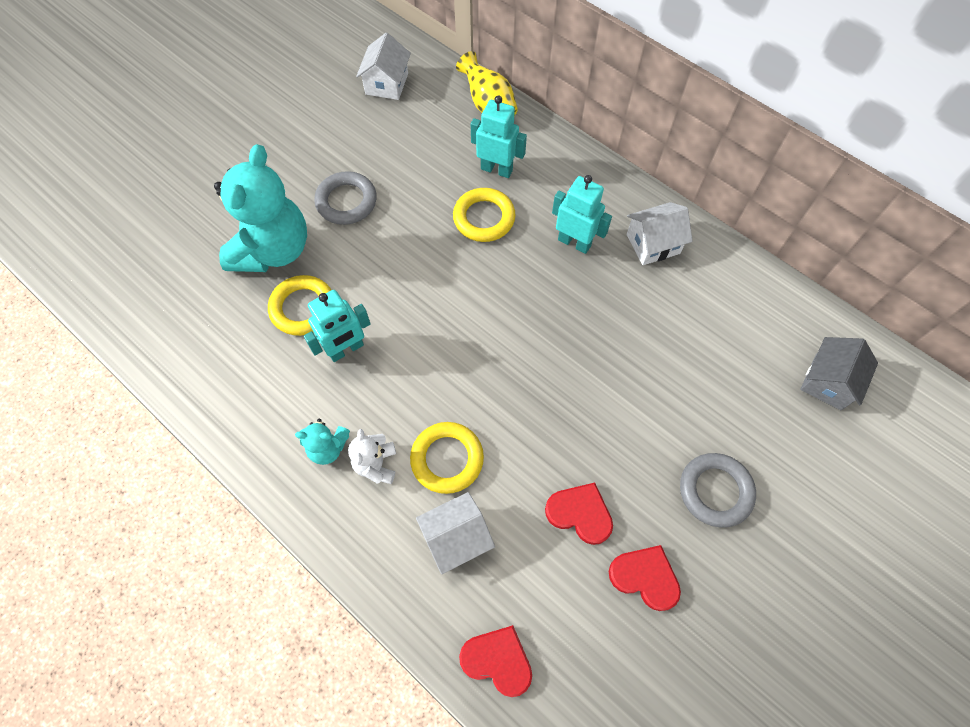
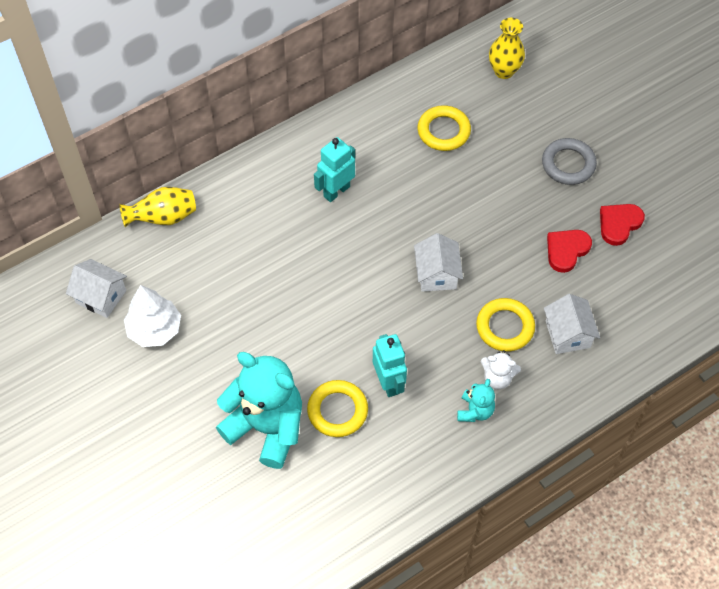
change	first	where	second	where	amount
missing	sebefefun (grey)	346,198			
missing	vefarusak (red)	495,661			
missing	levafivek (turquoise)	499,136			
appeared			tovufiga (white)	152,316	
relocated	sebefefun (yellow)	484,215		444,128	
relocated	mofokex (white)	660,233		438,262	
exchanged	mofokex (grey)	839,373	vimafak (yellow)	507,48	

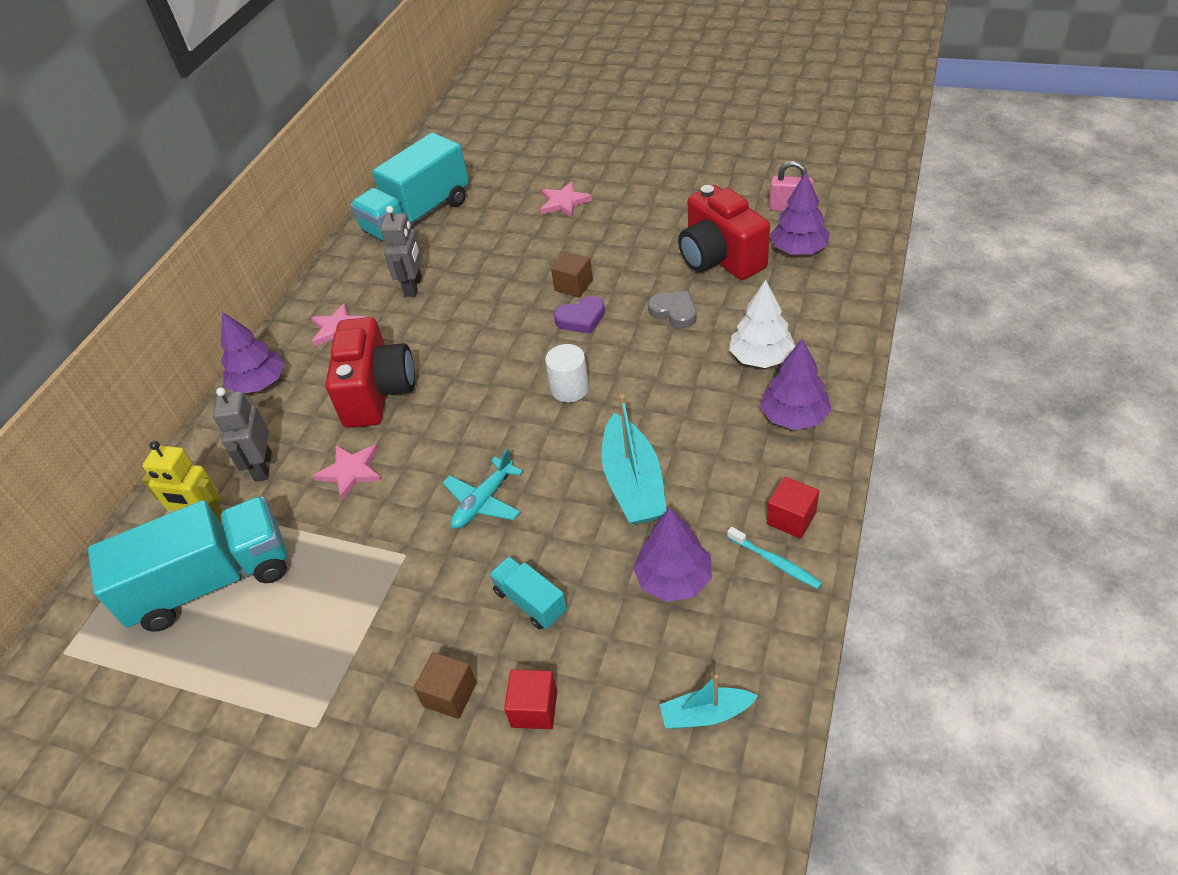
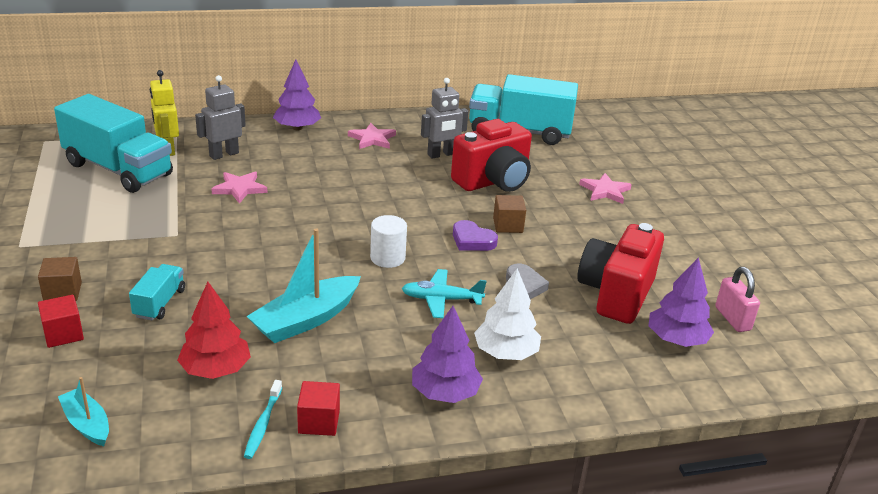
change	first	where	second	where	amount
relocated	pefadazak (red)	370,372		491,155	
relocated	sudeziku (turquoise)	483,489		444,293	
colour	tovufiga (purple)	672,554	tovufiga (red)	214,330	

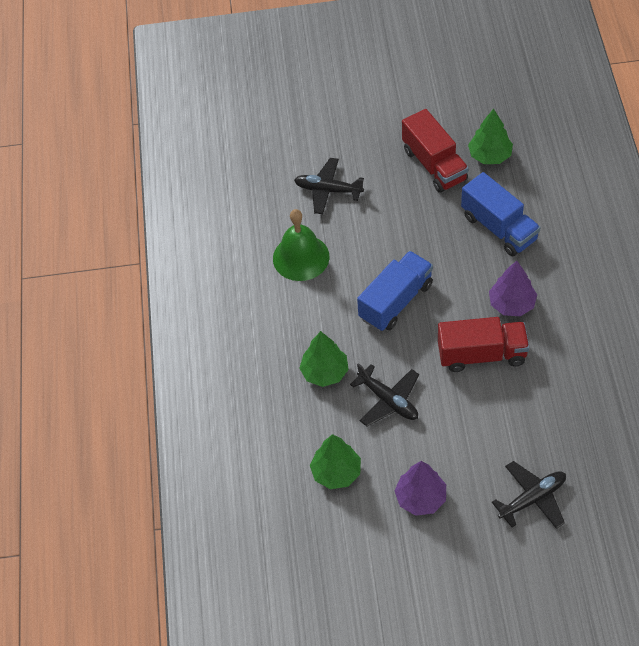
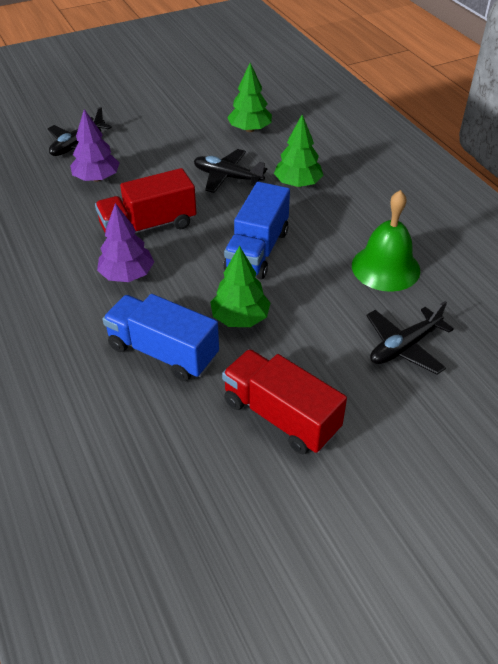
change	first	where	second	where	amount
relocated	tovufiga (purple)	420,488		95,145	
relocated	tovufiga (green)	490,136		240,286	
spun	sudeziku (black)	329,186		410,337	150 degrees clockwise

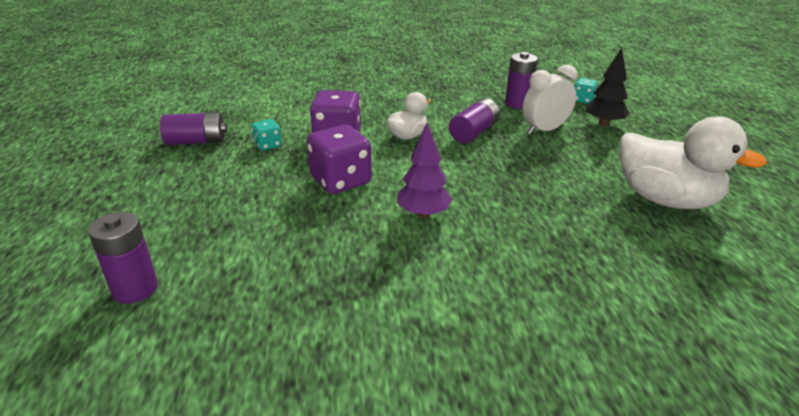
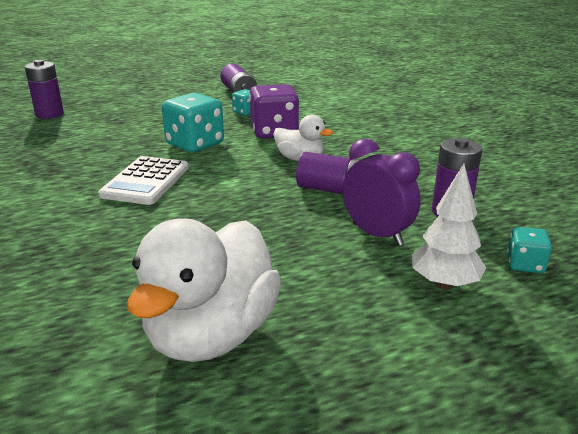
change	first	where	second	where	amount
exchanged	tovufiga (purple)	425,170	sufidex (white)	143,180	
colour	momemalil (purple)	339,159	momemalil (turquoise)	193,122	
colour	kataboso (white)	550,100	kataboso (purple)	382,192	
colour	tovufiga (black)	608,87	tovufiga (white)	449,227	

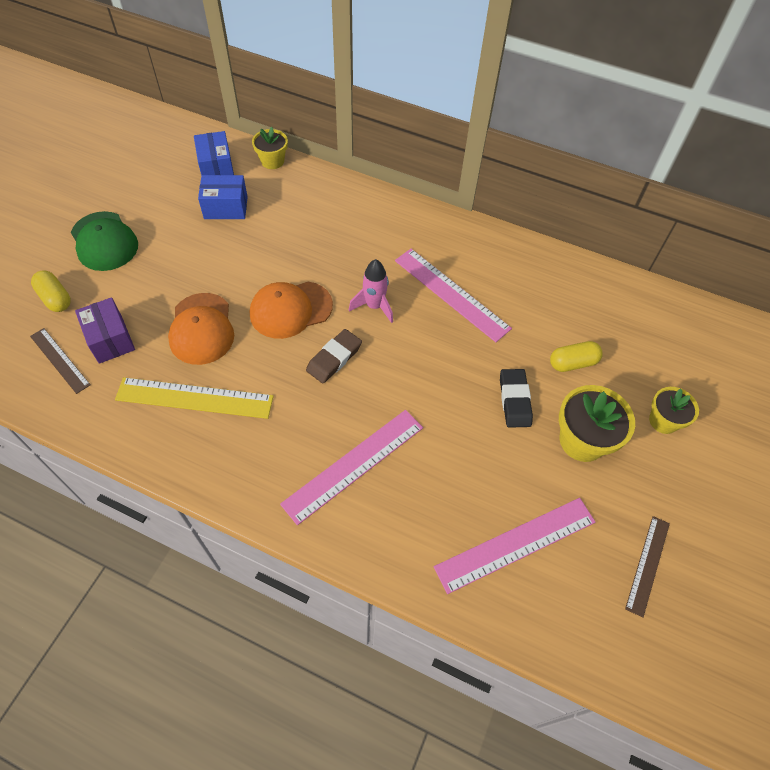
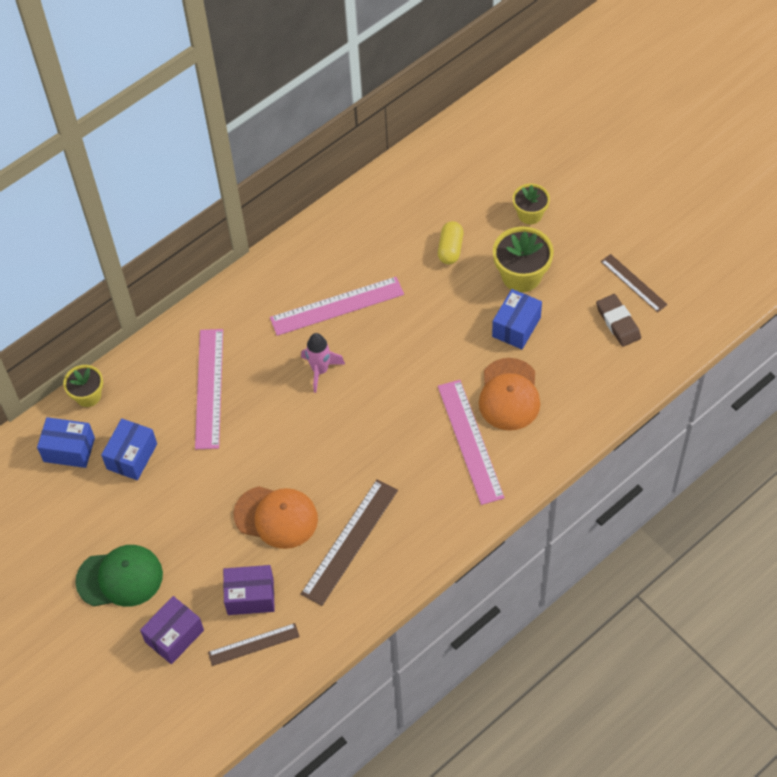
change	first	where	second	where	amount
missing	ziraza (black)	516,398			
appeared			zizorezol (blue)	517,319	
relocated	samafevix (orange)	291,310		509,394	
relocated	ziraza (brown)	334,356		618,320	
relocated	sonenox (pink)	514,546		209,389	
exchanged	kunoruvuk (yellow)	51,291	zizorezol (purple)	172,630	
colour	sonenox (yellow)	194,398	sonenox (brown)	349,542	

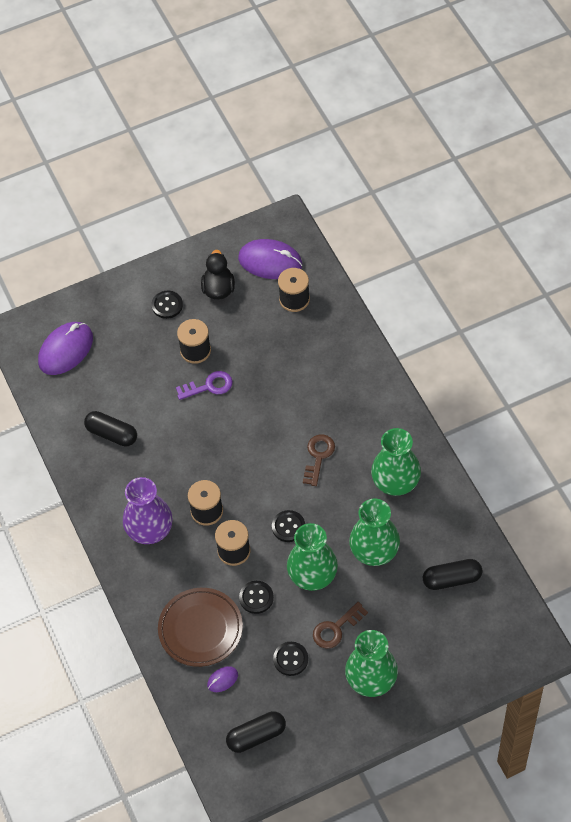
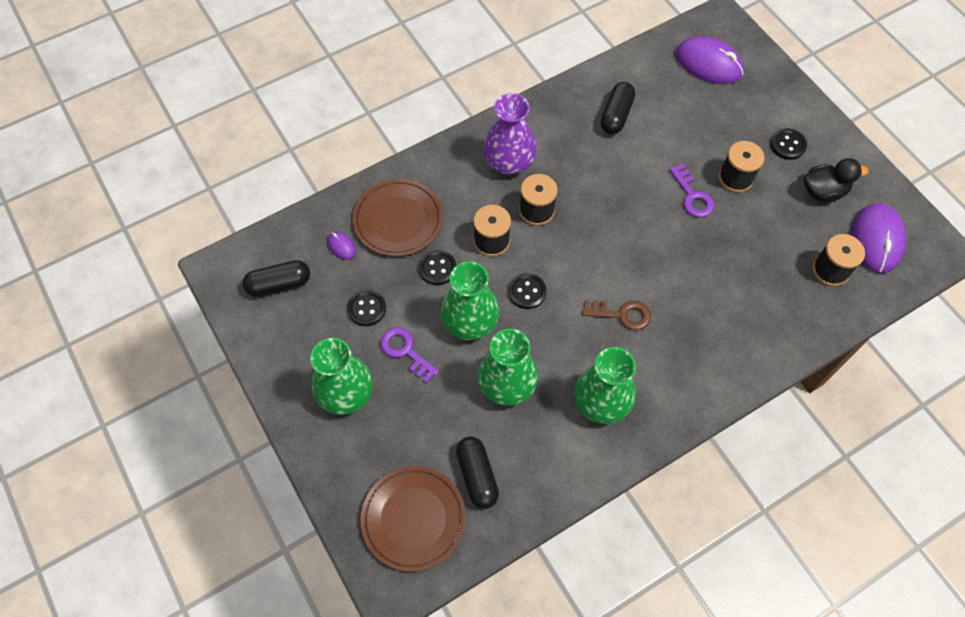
change	first	where	second	where	amount
appeared			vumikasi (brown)	413,519	
colour	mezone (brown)	340,625	mezone (purple)	409,355	
spun	kunoruvuk (black)	256,732		276,278	75 degrees counterclockwise

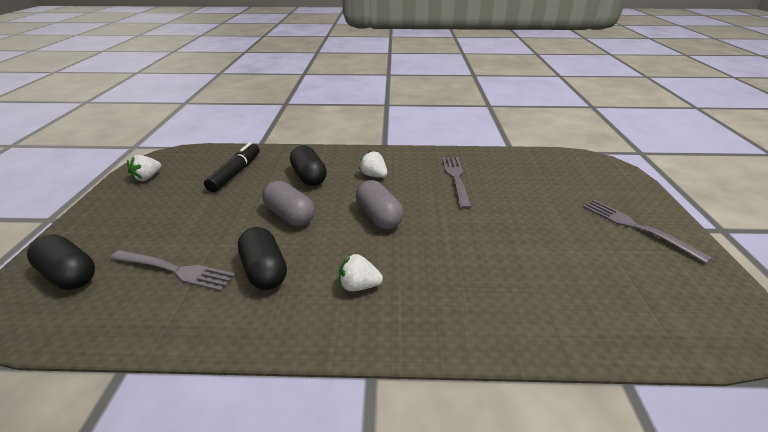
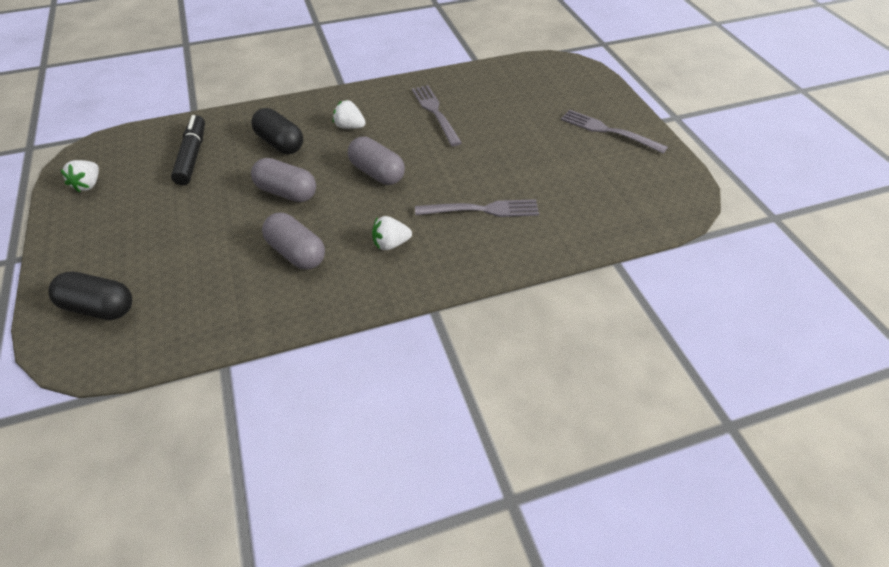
change	first	where	second	where	amount
relocated	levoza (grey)	173,271		477,208	
colour	kunoruvuk (black)	262,258	kunoruvuk (grey)	293,241	

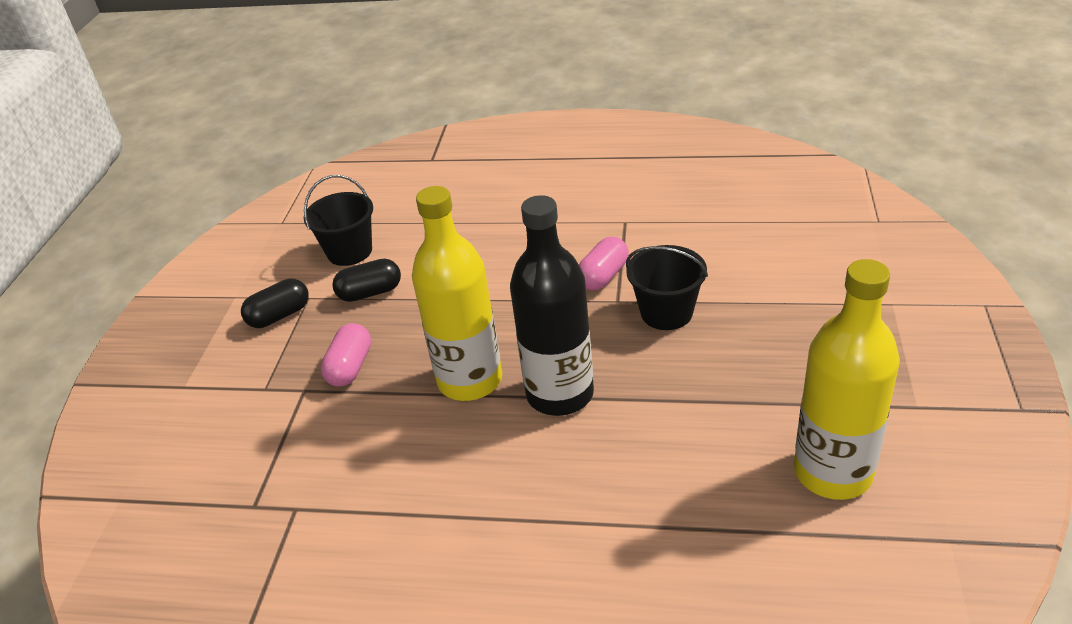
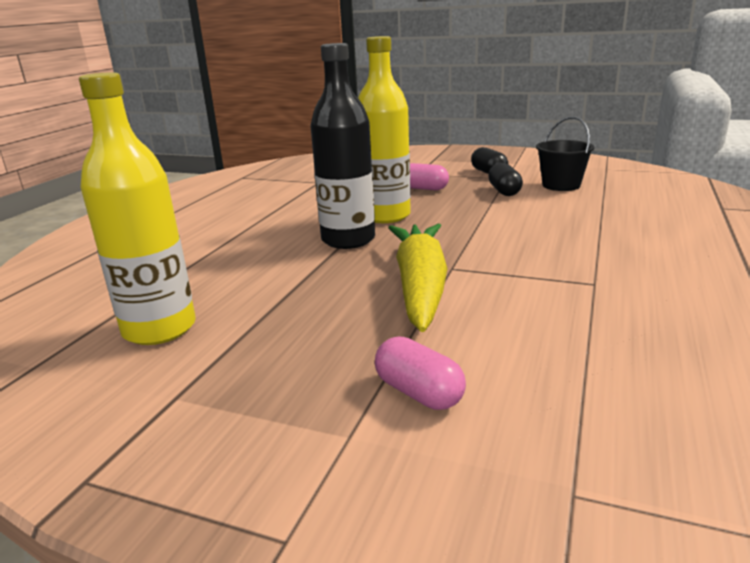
change	first	where	second	where	amount
relocated	kunoruvuk (pink)	604,263		420,373	
exchanged	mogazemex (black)	667,287	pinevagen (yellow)	418,278	

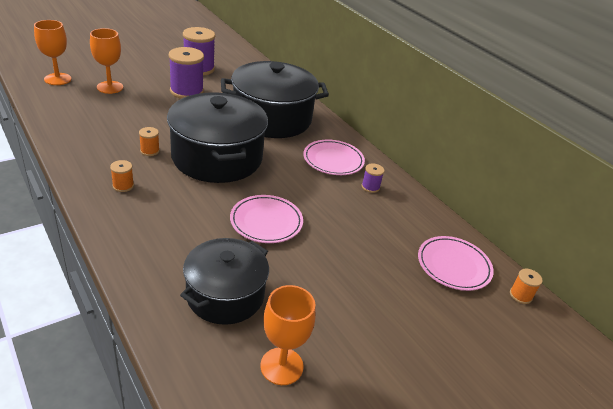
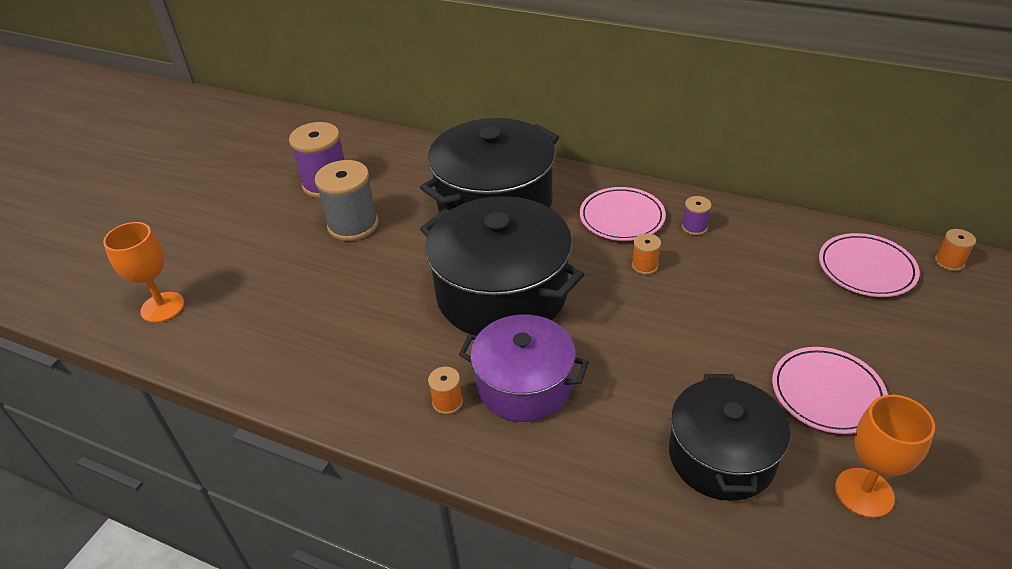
change	first	where	second	where	amount
missing	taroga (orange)	106,61			
appeared			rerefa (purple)	524,368	
relocated	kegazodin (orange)	149,141		646,254	
relocated	vumikasi (pink)	266,219		830,390	
colour	kegazodin (purple)	186,73	kegazodin (grey)	346,200	

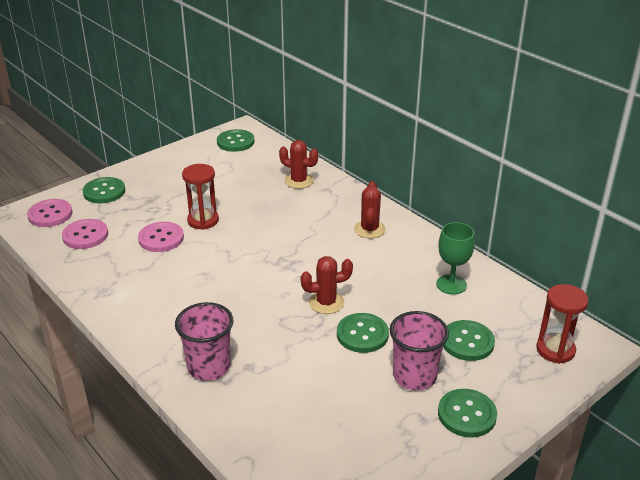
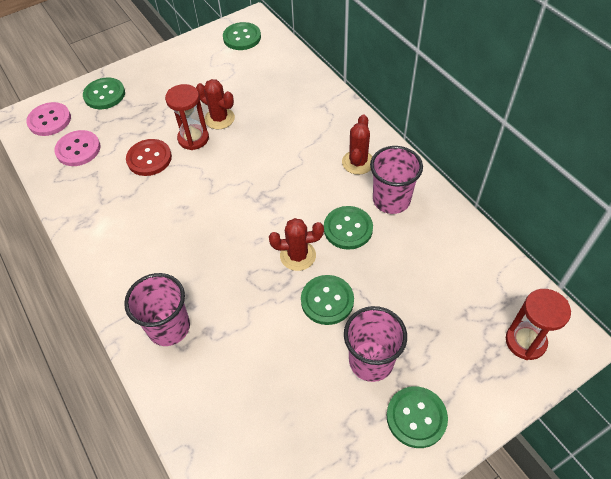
change	first	where	second	where	amount
missing	taroga (green)	455,258			
appeared			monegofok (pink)	396,180	
relocated	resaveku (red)	298,164		215,104	
relocated	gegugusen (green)	469,340		348,228	
colour	gegugusen (pink)	161,237	gegugusen (red)	149,157	

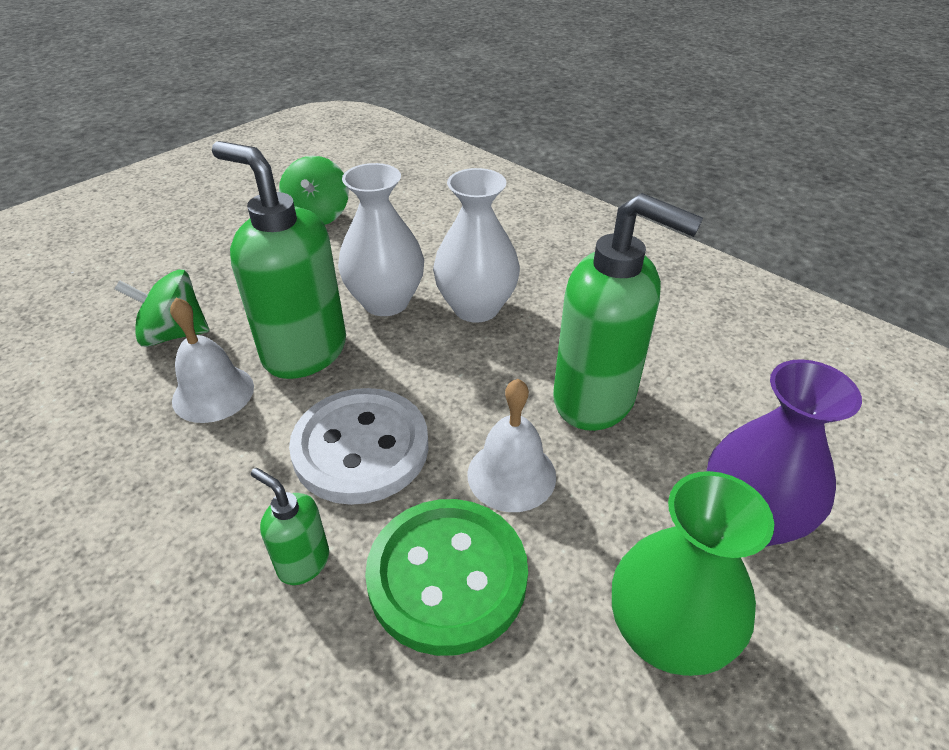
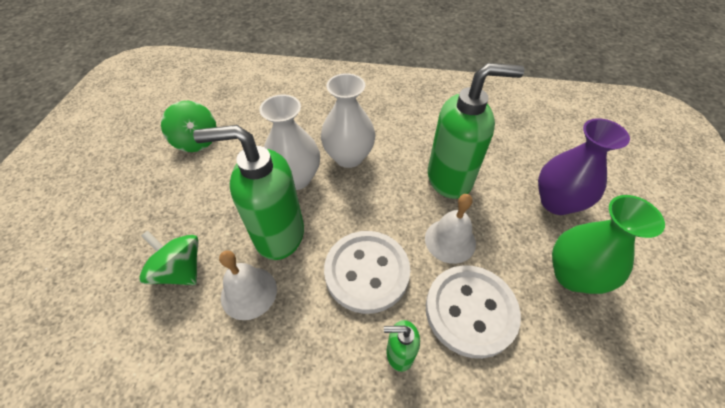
change	first	where	second	where	amount
colour	gegugusen (green)	446,577	gegugusen (white)	473,312	
spun	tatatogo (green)	162,308		169,258	75 degrees clockwise

